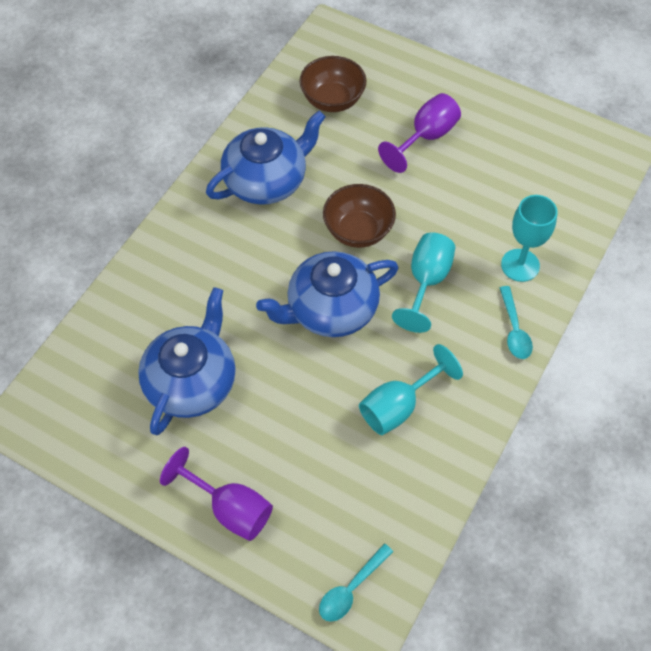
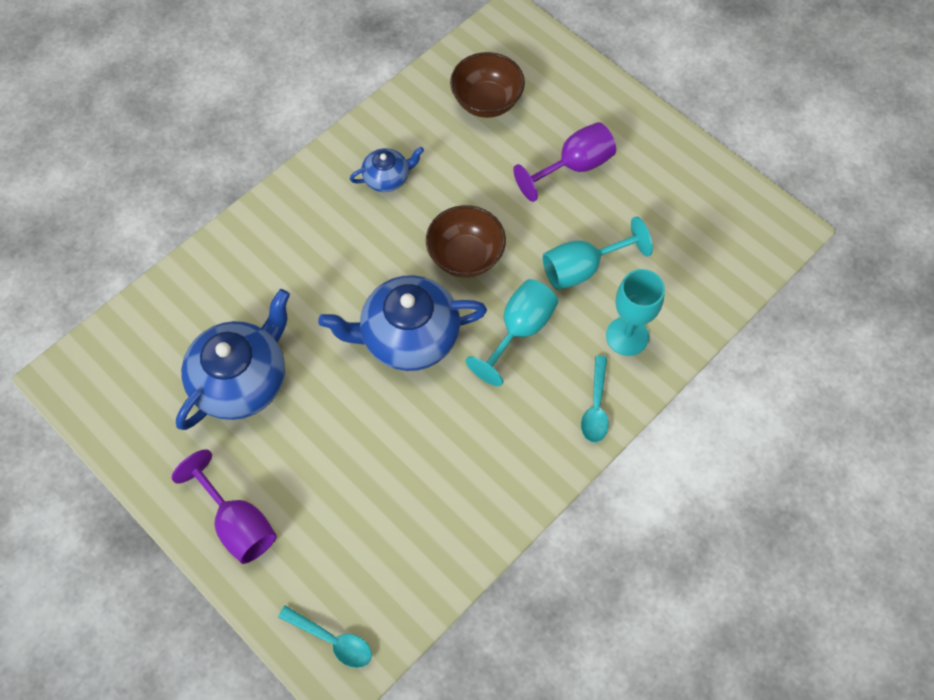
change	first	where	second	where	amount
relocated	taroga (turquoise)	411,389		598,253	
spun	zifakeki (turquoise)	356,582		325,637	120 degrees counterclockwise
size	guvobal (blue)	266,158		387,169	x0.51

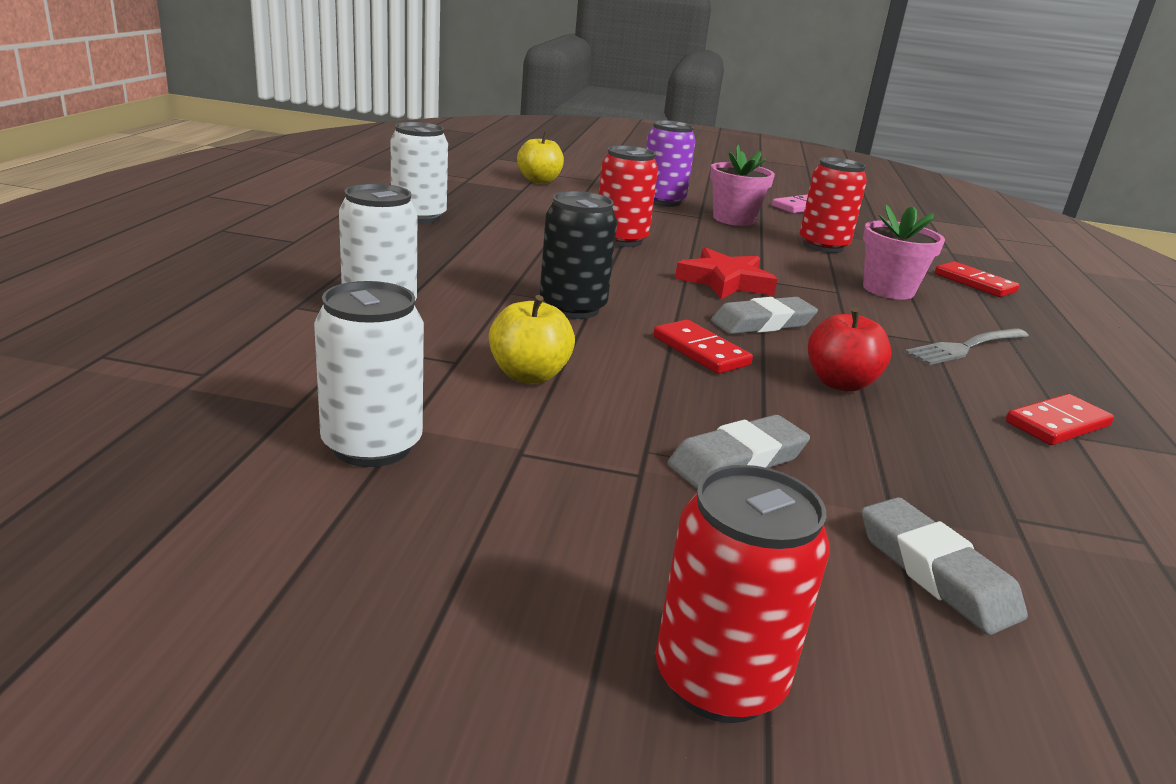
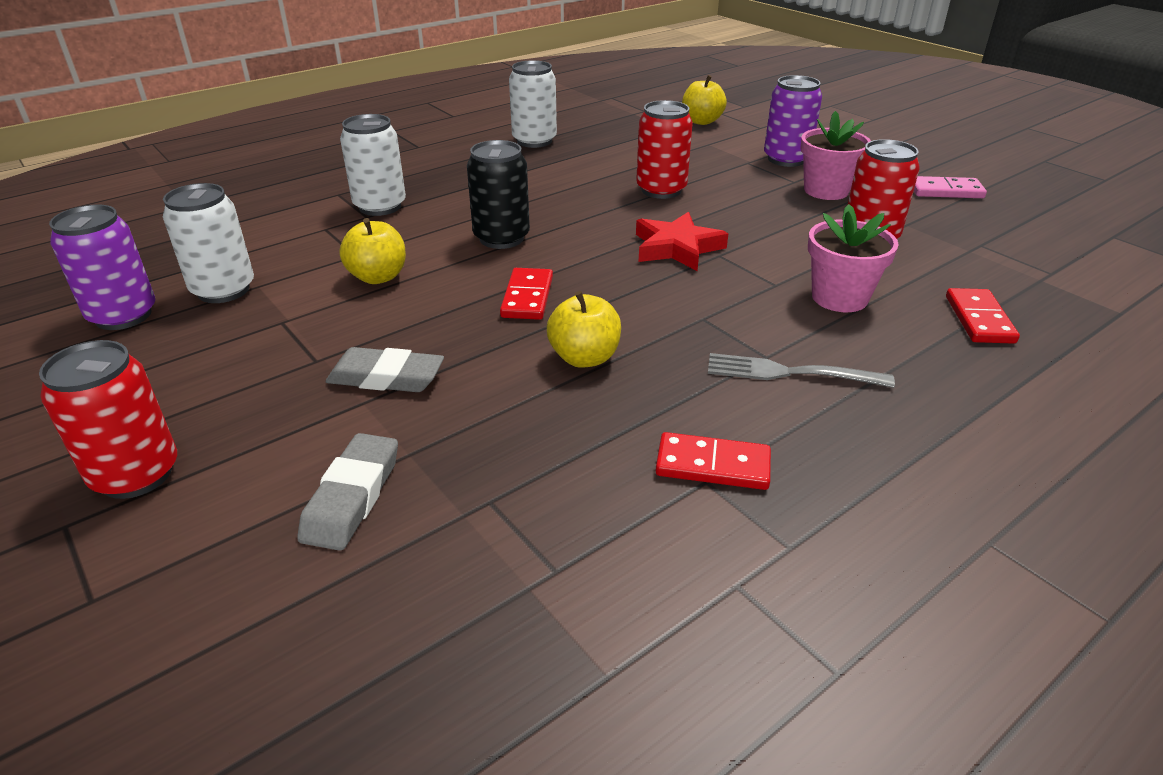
change	first	where	second	where	amount
missing	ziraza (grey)	764,315			
appeared			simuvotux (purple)	102,267	
colour	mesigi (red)	850,349	mesigi (yellow)	584,329	

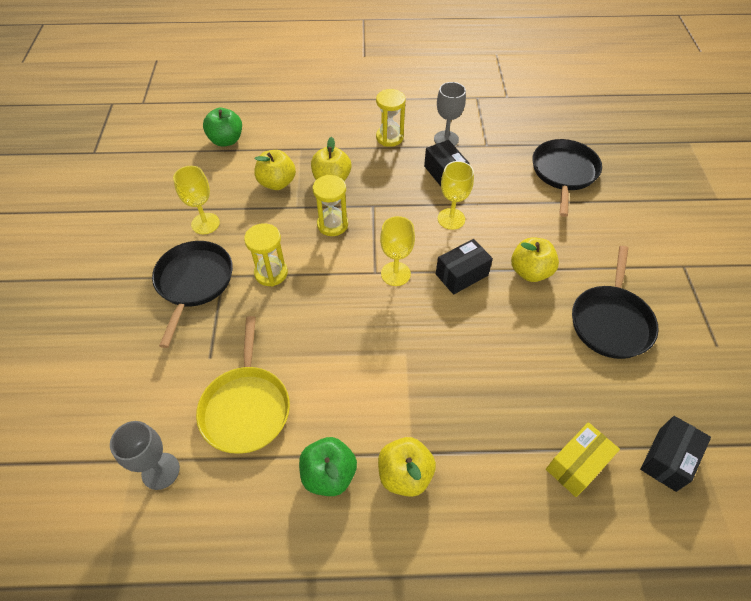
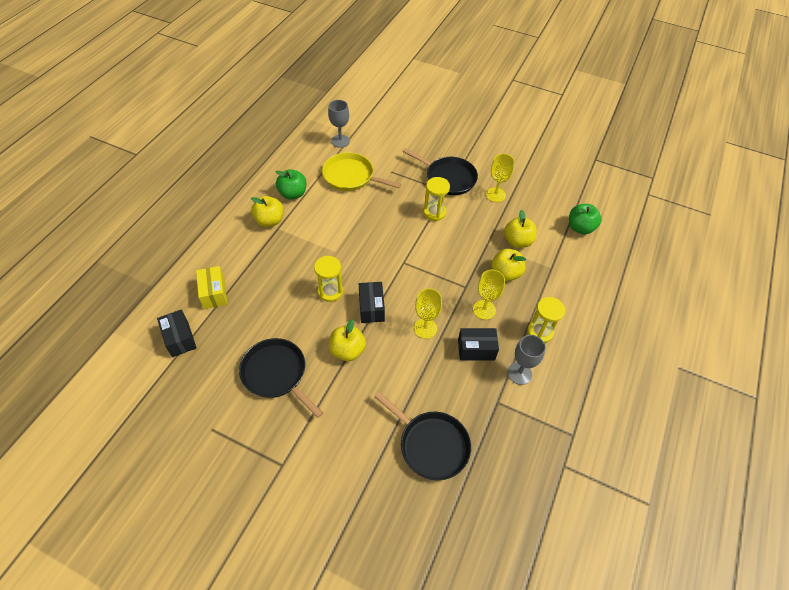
change	first	where	second	where	amount
relocated	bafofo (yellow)	330,205		328,279	
relocated	taroga (yellow)	397,251		489,295	

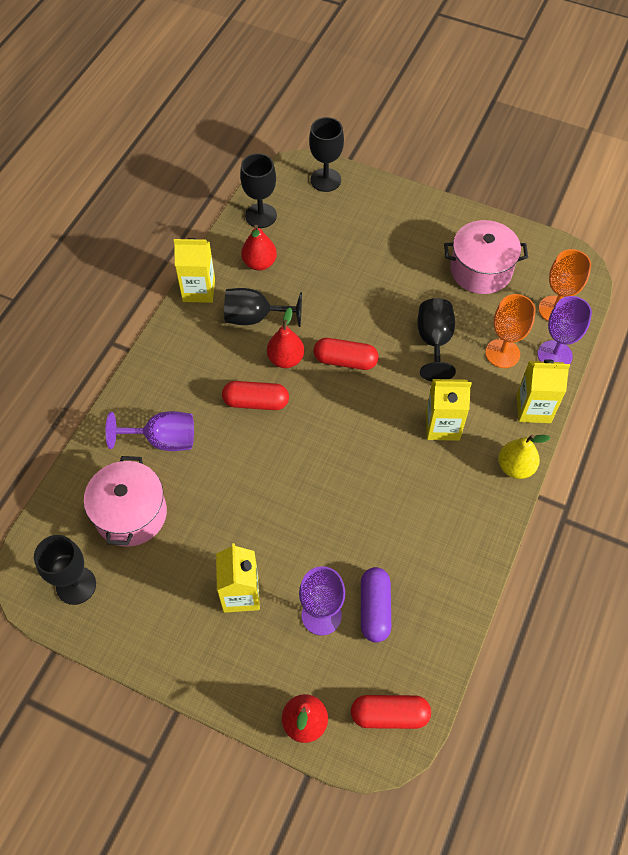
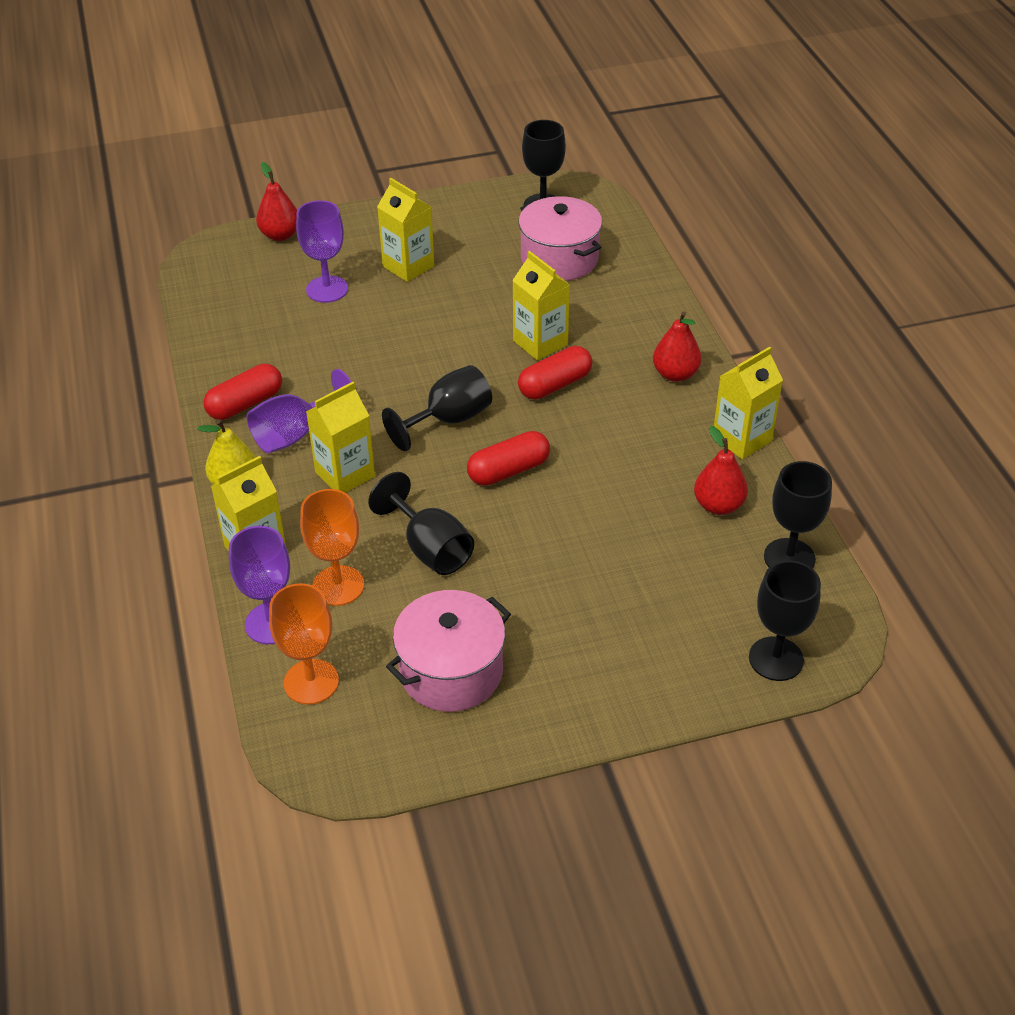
change	first	where	second	where	amount
missing	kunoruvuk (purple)	376,604			
appeared			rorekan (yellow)	541,305	
relocated	taroga (purple)	149,431		301,411	
relocated	taroga (black)	263,307		437,408	
relocated	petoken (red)	285,338		677,347	
relocated	kunoruvuk (red)	391,712		242,392	

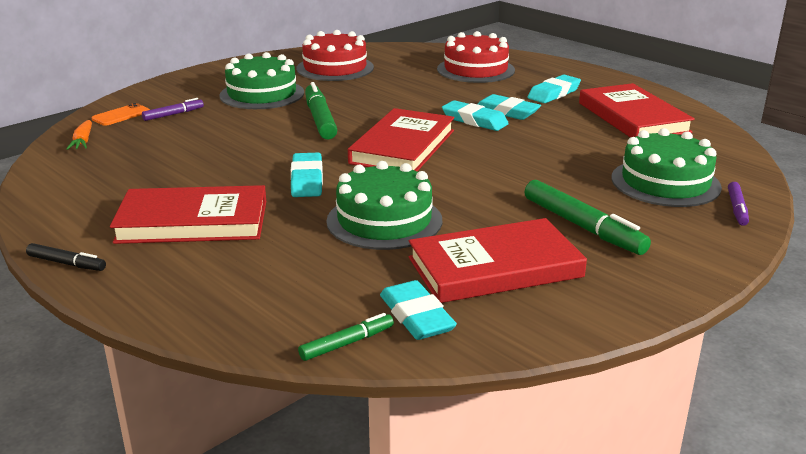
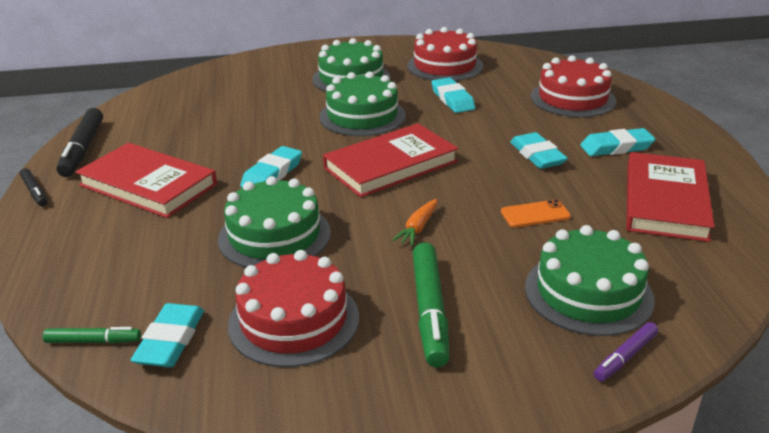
change	first	where	second	where	amount
missing	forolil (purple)	173,109			
appeared			forolil (black)	79,142	
relocated	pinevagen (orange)	79,135		414,222	
relocated	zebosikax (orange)	121,114		536,213	
relocated	ziraza (turquoise)	475,115		453,95	
exchanged	forolil (green)	321,111	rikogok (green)	362,104	
exchanged	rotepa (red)	498,260	rikogok (red)	293,308	

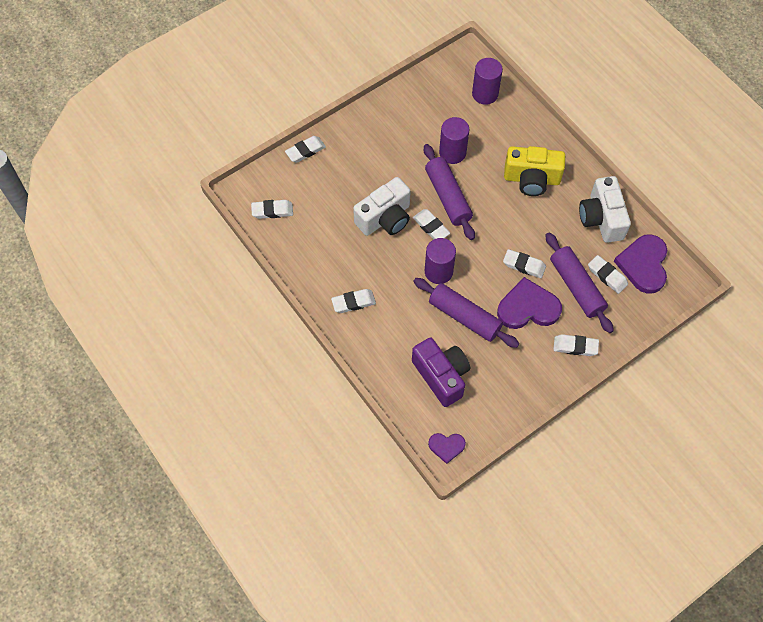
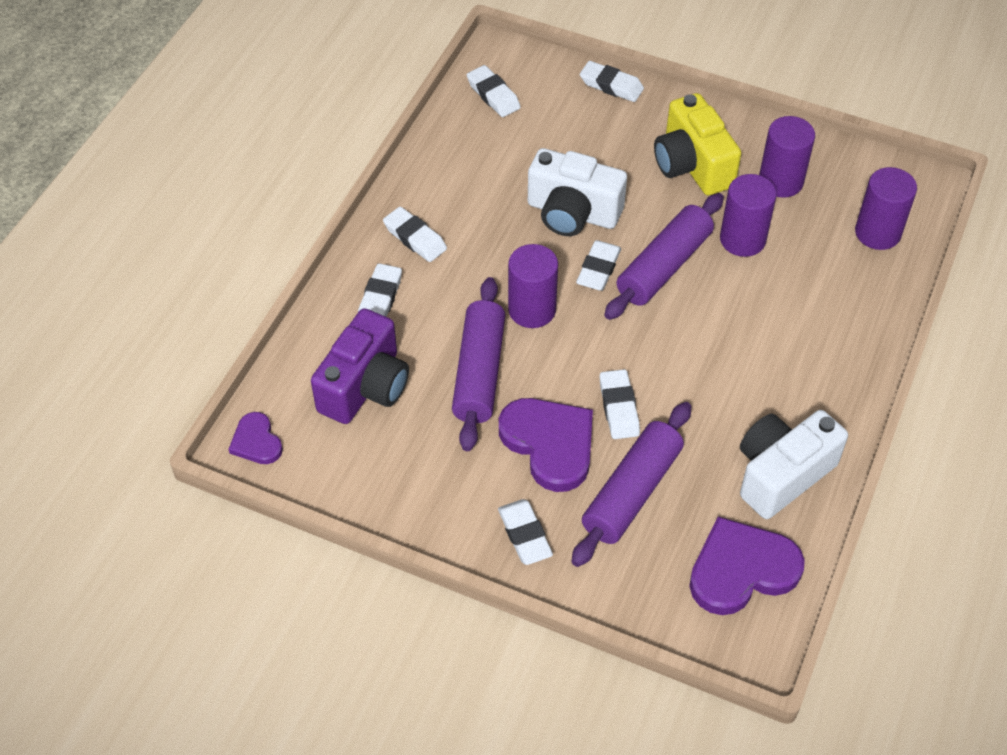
change	first	where	second	where	amount
appeared			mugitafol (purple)	787,157	
relocated	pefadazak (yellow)	534,171		697,144	
relocated	ziraza (white)	608,274		380,290	

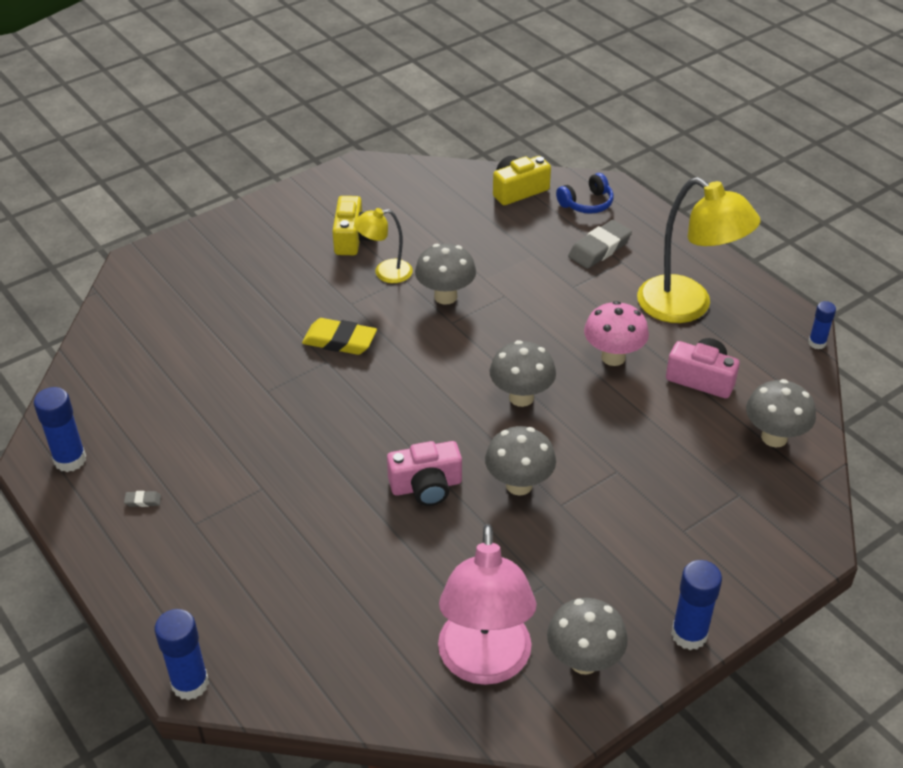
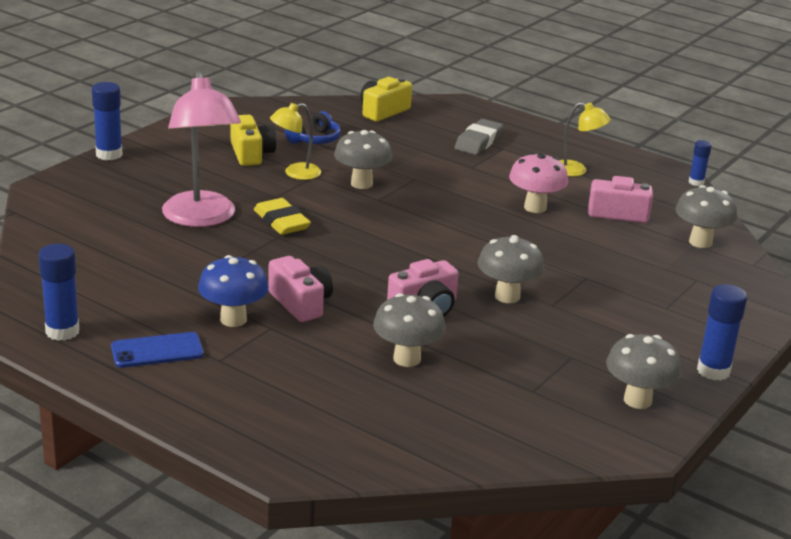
change	first	where	second	where	amount
appeared			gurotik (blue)	233,291	
appeared			pefadazak (pink)	300,289	
relocated	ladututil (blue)	182,654		107,121	
relocated	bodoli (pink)	487,604		201,149	
relocated	gurotik (grey)	522,373		409,330	
relocated	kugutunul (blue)	585,193		313,127	
exchanged	ziraza (grey)	142,499	zebosikax (blue)	157,350	
spun	ziraza (yellow)	339,336		282,216	60 degrees clockwise
size	bodoli (yellow)	698,250		585,139	x0.53

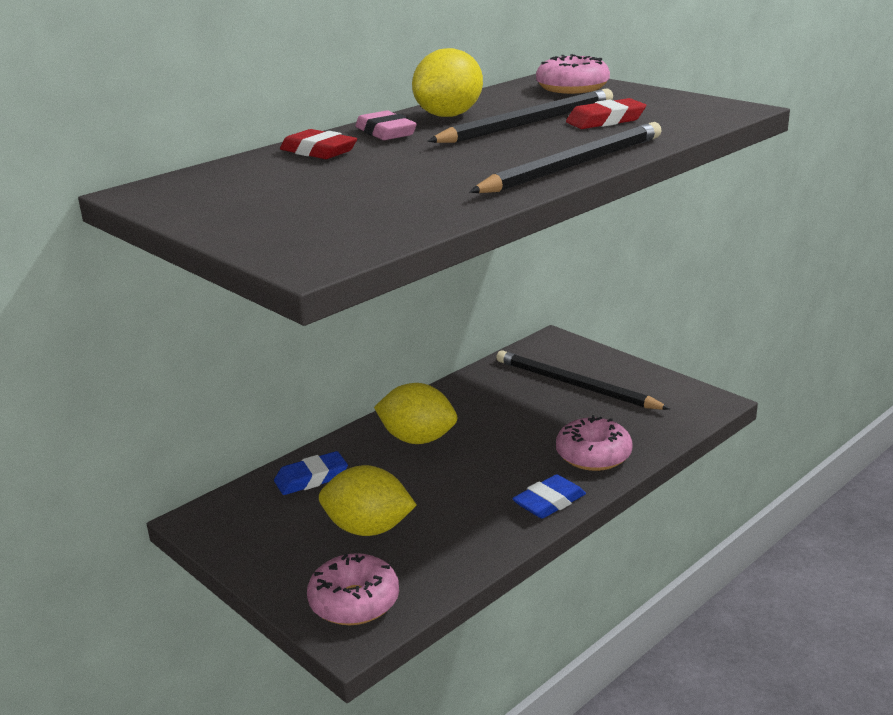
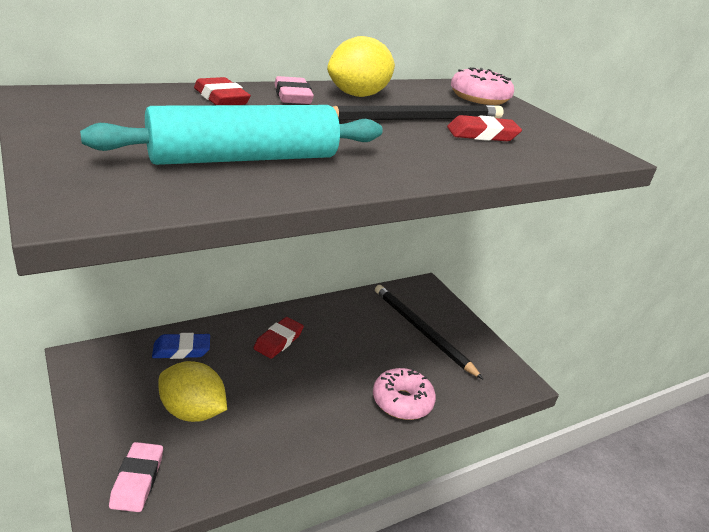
change	first	where	second	where	amount
missing	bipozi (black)	565,157			
missing	ziraza (blue)	549,496			
appeared			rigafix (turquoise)	231,135	
exchanged	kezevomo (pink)	353,589	ziraza (pink)	136,477	
exchanged	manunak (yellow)	415,413	ziraza (red)	279,338	

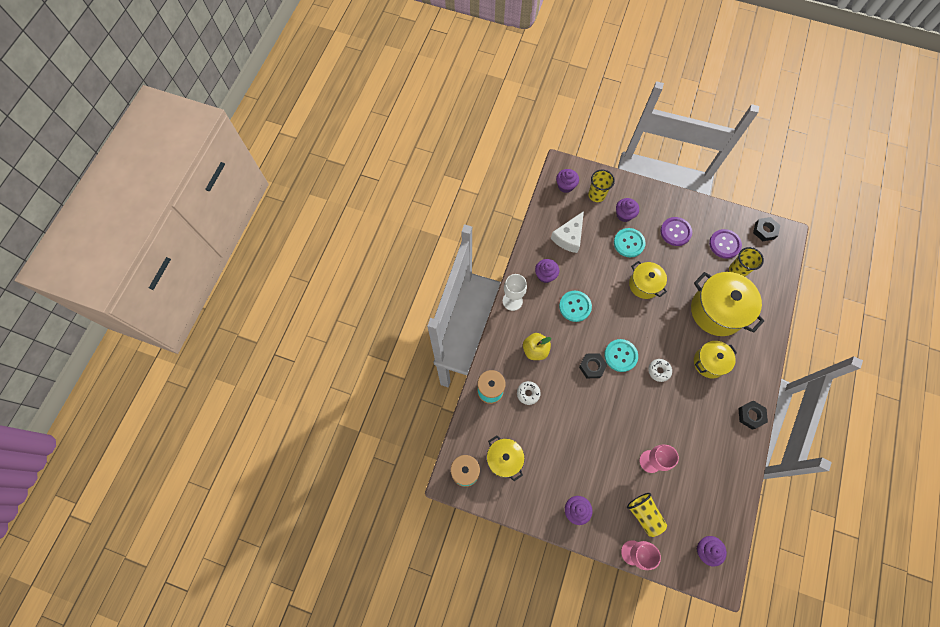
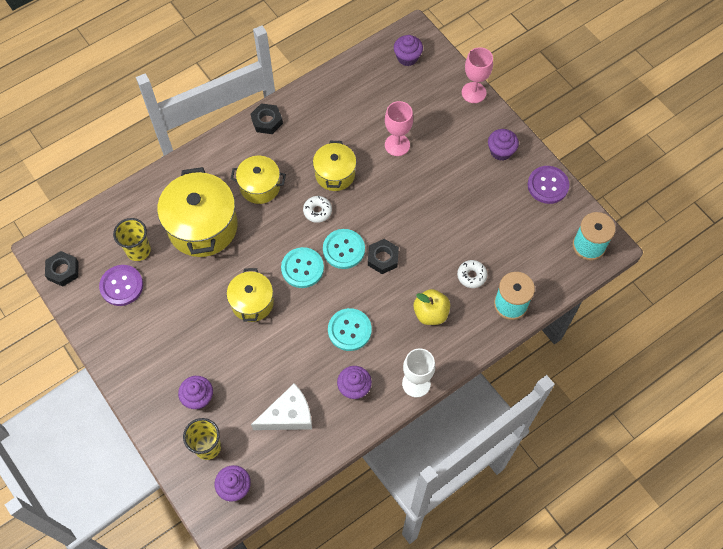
change	first	where	second	where	amount
missing	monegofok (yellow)	647,515			
relocated	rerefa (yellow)	506,458		334,166	
relocated	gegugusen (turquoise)	630,242		302,267	
relocated	gegugusen (purple)	676,231		548,185	

